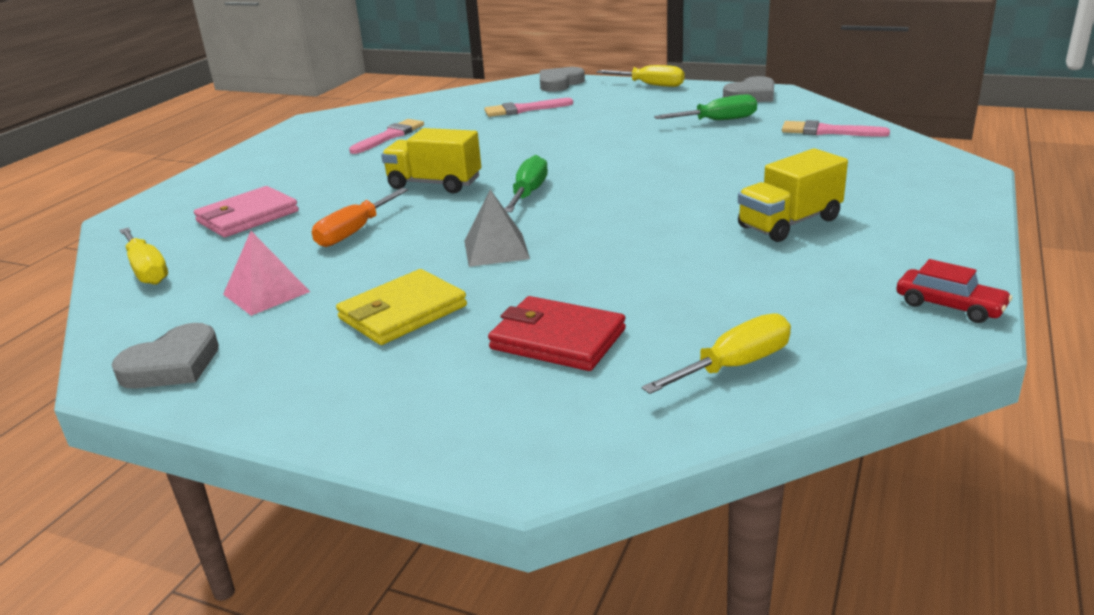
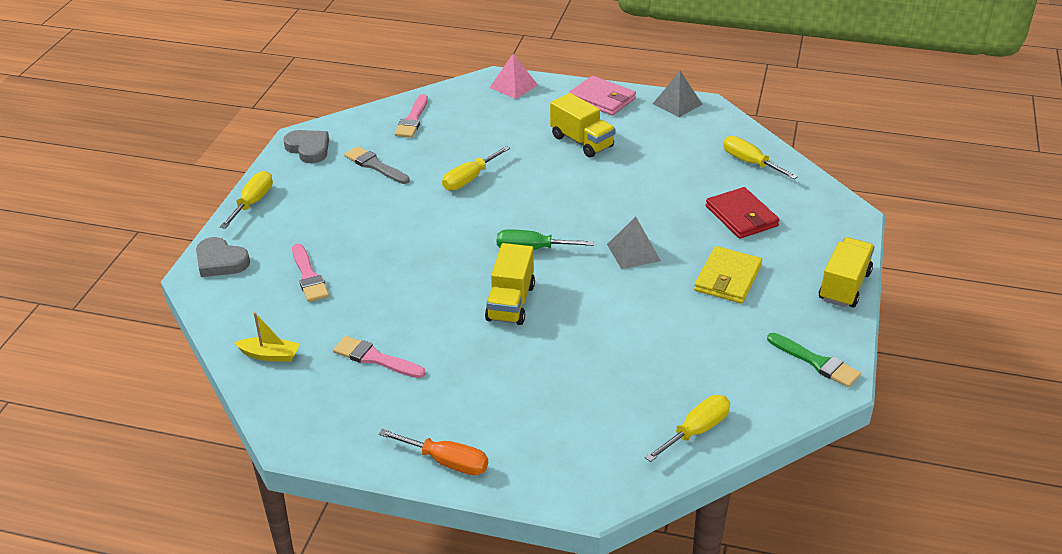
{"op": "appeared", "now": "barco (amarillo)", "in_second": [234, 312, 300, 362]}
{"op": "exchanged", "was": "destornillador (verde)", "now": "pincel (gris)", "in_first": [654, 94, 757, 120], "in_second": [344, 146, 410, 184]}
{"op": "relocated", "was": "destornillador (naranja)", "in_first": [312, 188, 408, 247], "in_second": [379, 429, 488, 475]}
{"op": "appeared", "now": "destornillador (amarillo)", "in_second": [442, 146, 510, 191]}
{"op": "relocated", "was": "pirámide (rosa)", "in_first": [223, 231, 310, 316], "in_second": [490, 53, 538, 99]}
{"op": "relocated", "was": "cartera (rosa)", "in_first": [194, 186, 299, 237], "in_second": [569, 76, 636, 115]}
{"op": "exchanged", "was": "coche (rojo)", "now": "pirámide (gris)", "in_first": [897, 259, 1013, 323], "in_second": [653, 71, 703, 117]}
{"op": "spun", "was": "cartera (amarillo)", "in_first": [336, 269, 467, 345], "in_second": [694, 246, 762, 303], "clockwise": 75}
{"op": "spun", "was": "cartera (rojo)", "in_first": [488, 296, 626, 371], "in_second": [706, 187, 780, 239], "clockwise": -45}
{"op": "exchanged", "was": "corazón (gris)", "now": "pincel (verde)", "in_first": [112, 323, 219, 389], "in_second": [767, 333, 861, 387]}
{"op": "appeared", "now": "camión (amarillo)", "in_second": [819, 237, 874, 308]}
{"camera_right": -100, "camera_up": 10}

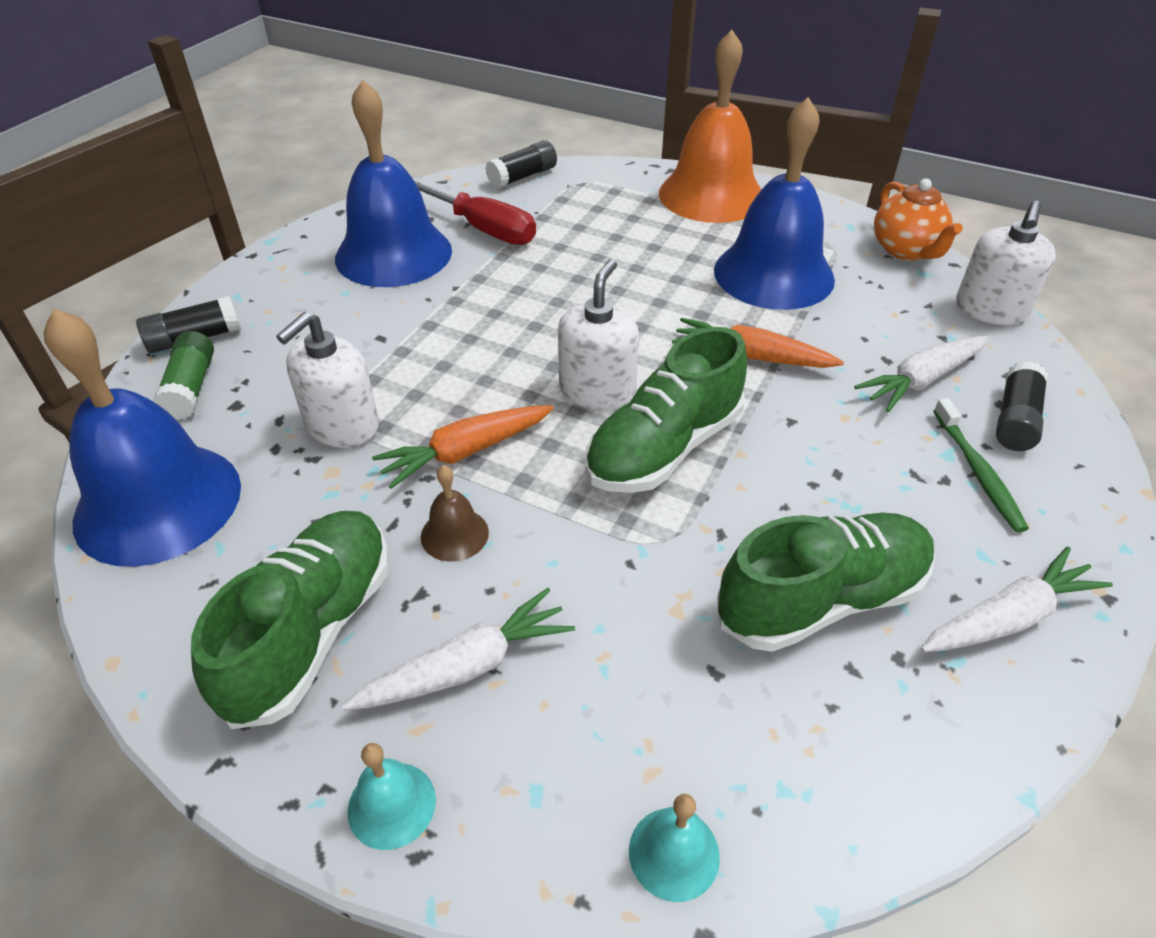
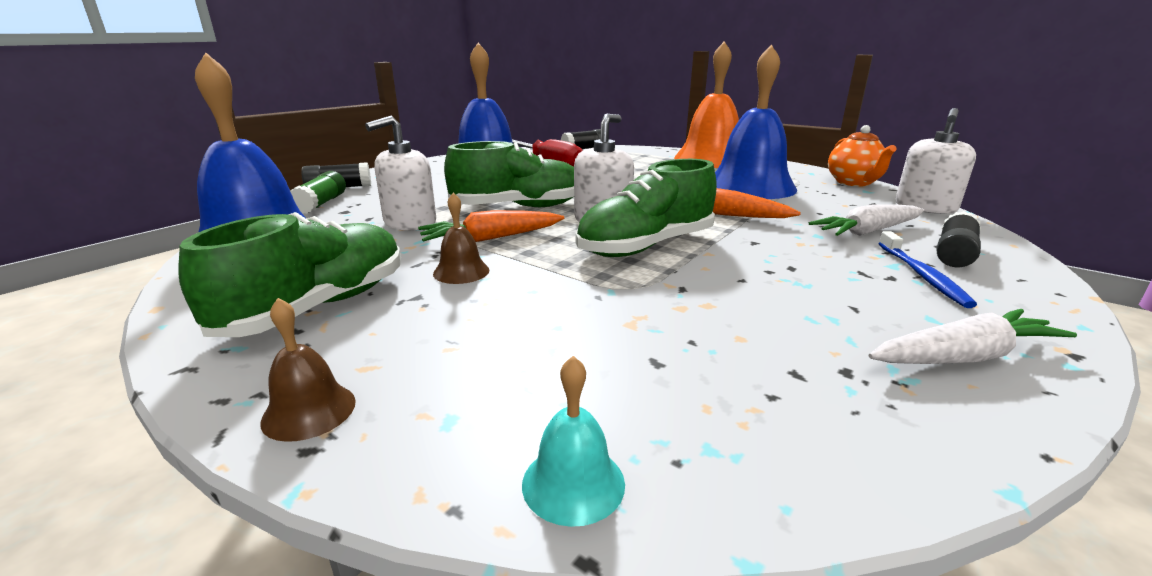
{"op": "colour", "was": "campana (turquesa)", "now": "campana (marrón)", "in_first": [348, 743, 436, 850], "in_second": [260, 298, 356, 442]}
{"op": "relocated", "was": "zapato (verde)", "in_first": [717, 513, 935, 652], "in_second": [444, 141, 574, 207]}
{"op": "colour", "was": "cepillo de dientes (verde)", "now": "cepillo de dientes (azul)", "in_first": [933, 398, 1029, 533], "in_second": [878, 231, 977, 308]}
{"op": "missing", "was": "zanahoria (blanco)", "in_first": [342, 588, 575, 711]}
{"camera_right": 10, "camera_up": -20}

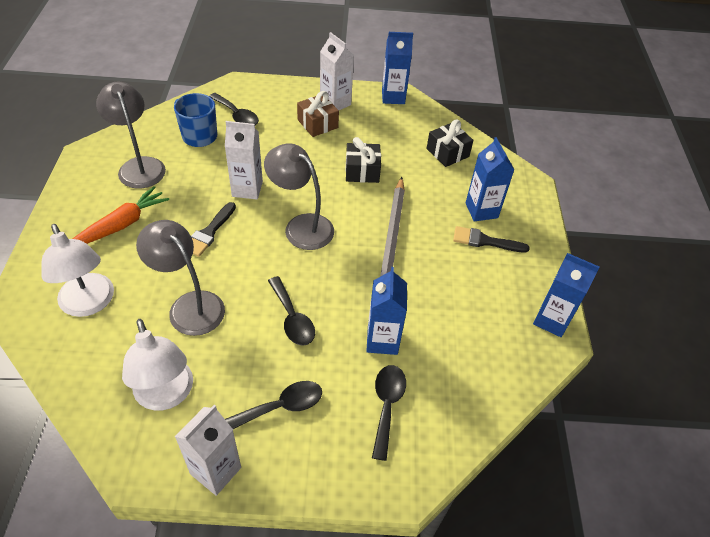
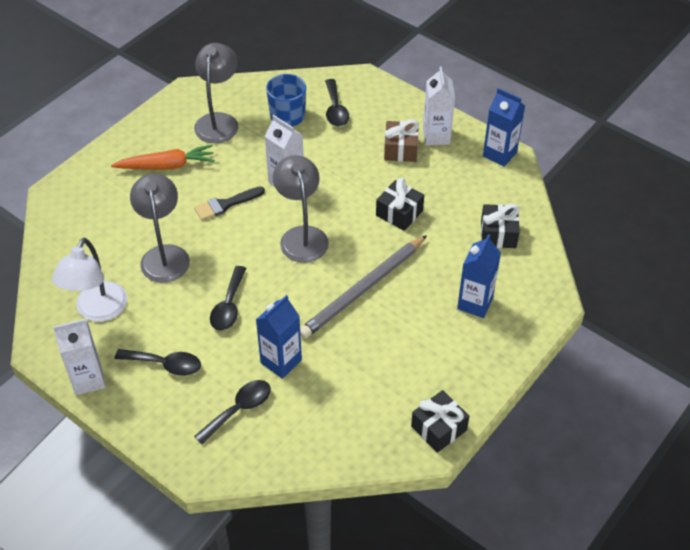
{"op": "exchanged", "was": "cartón de leche (azul)", "now": "regalo (negro)", "in_first": [533, 253, 600, 337], "in_second": [411, 390, 469, 453]}
{"op": "missing", "was": "lámpara (blanco)", "in_first": [41, 224, 114, 317]}
{"op": "missing", "was": "pincel (negro)", "in_first": [453, 226, 530, 253]}
{"camera_right": 40, "camera_up": 0}

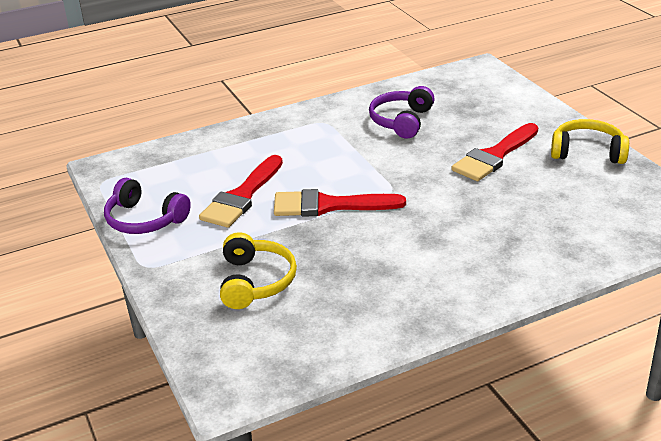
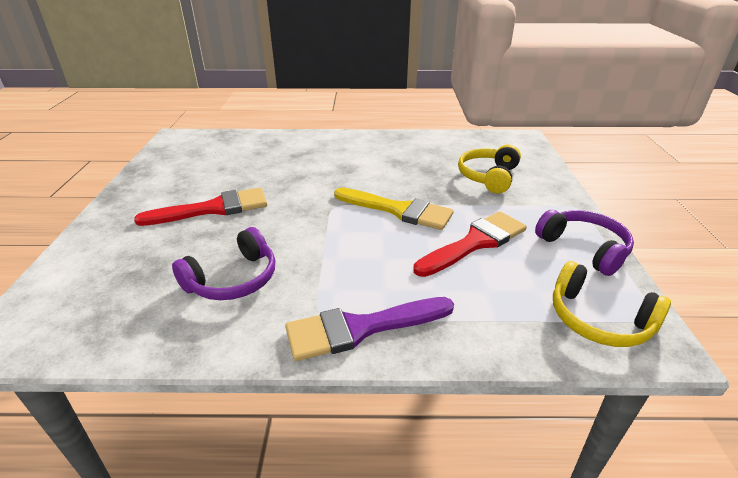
{"op": "appeared", "now": "pincel (morado)", "in_second": [285, 297, 454, 361]}
{"op": "colour", "was": "pincel (rojo)", "now": "pincel (amarillo)", "in_first": [274, 189, 406, 217], "in_second": [334, 188, 453, 230]}
{"op": "relocated", "was": "auriculares (amarillo)", "in_first": [551, 119, 629, 164], "in_second": [553, 261, 671, 347]}
{"camera_right": -155, "camera_up": 0}

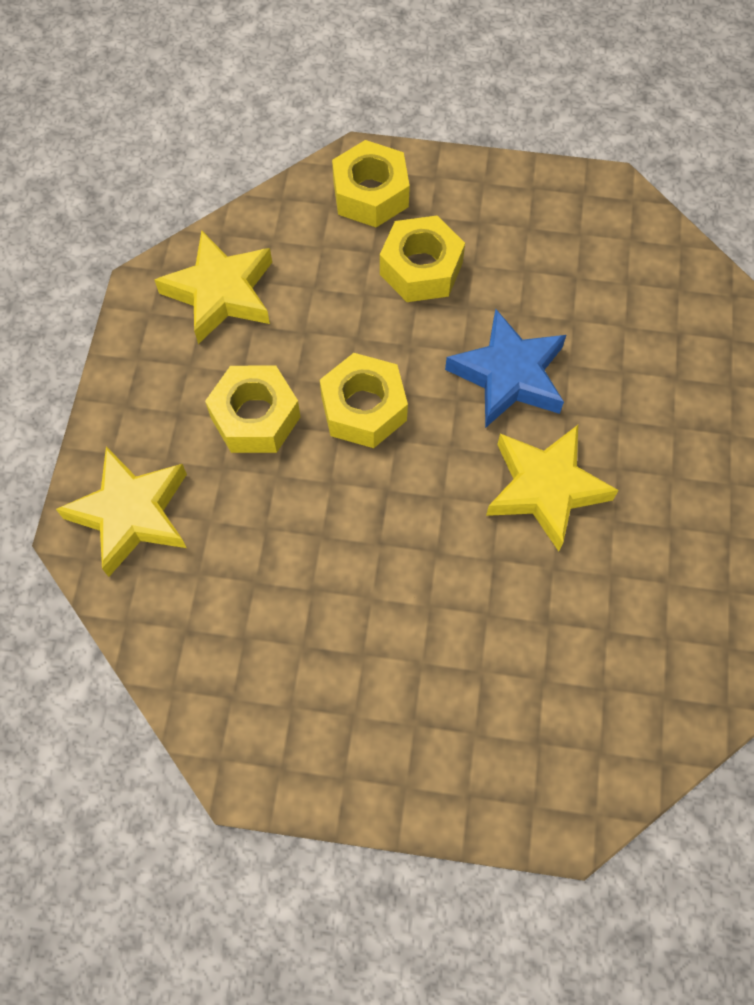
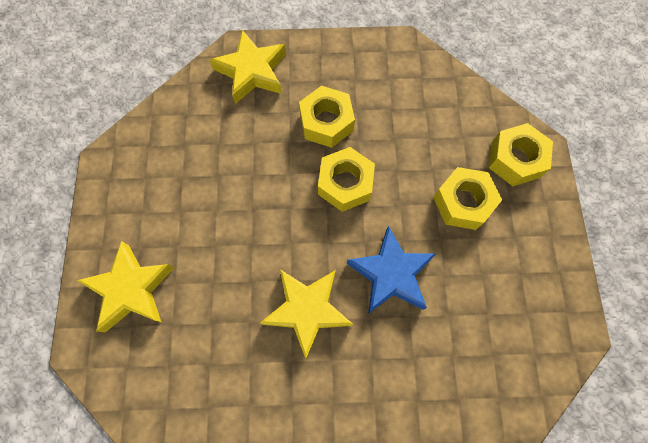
{"op": "relocated", "was": "estrella (amarillo)", "in_first": [154, 230, 272, 344], "in_second": [77, 241, 174, 332]}
{"camera_right": 80, "camera_up": 5}

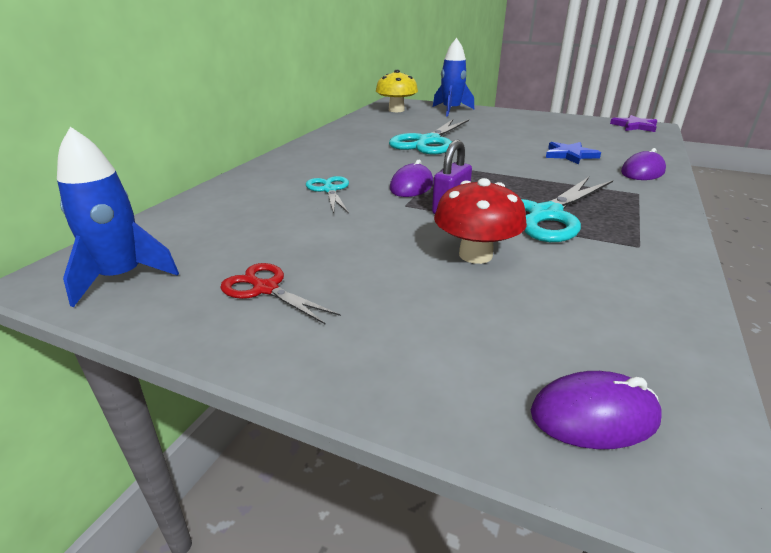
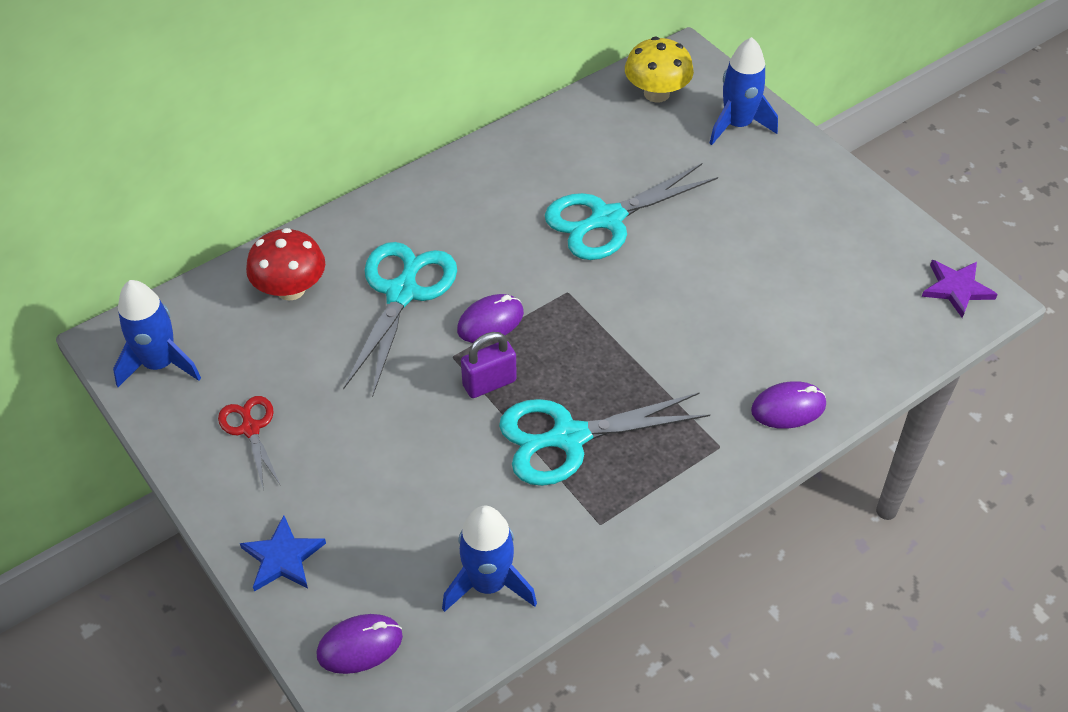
{"op": "relocated", "was": "estrella (azul)", "in_first": [546, 142, 601, 165], "in_second": [240, 515, 326, 592]}
{"op": "relocated", "was": "seta (rojo)", "in_first": [434, 178, 527, 264], "in_second": [246, 228, 325, 301]}
{"op": "spun", "was": "ratón (morado)", "in_first": [531, 371, 662, 449], "in_second": [316, 614, 403, 674], "clockwise": -45}
{"op": "size", "was": "tijeras (turquesa)", "in_first": [306, 176, 349, 213], "in_second": [343, 242, 457, 398], "ratio": 1.84}
{"op": "appeared", "now": "cohete (azul)", "in_second": [442, 506, 537, 612]}
{"camera_right": 30, "camera_up": 20}

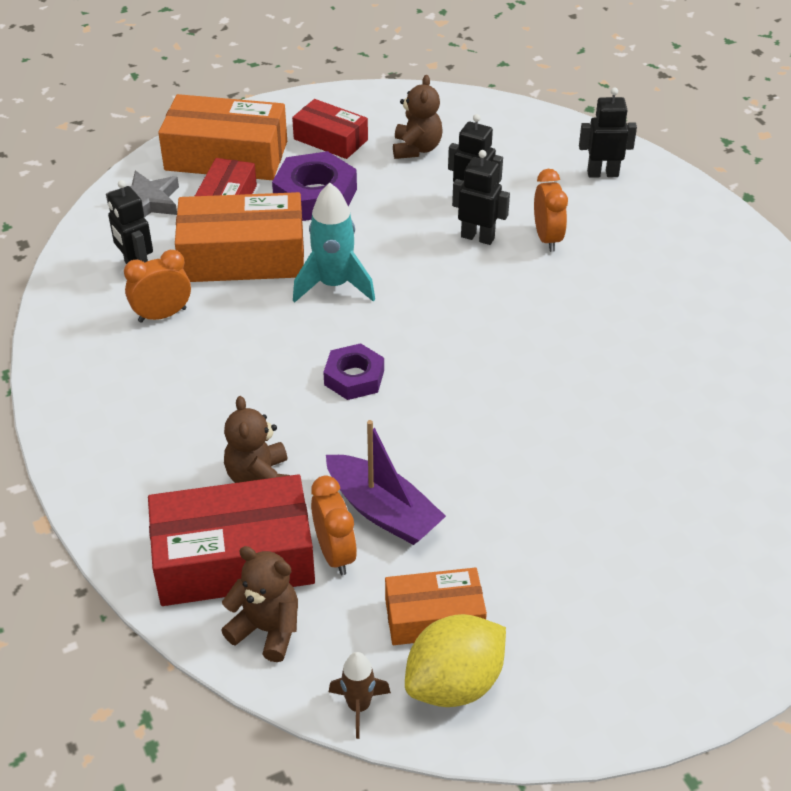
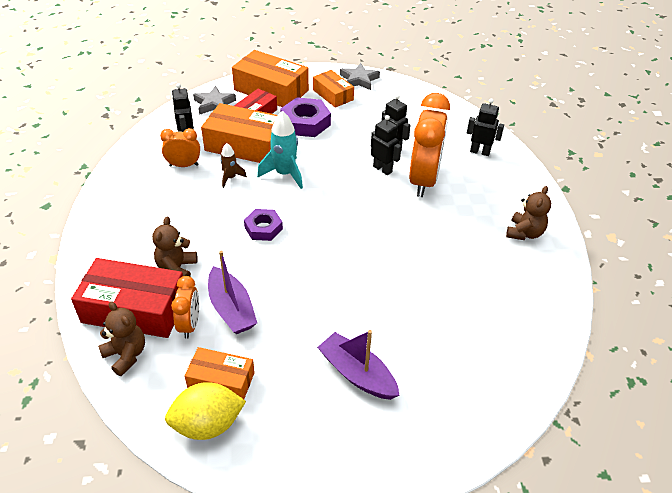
{"op": "relocated", "was": "cohete (marrón)", "in_first": [329, 652, 391, 739], "in_second": [220, 143, 247, 188]}
{"op": "colour", "was": "caja (rojo)", "now": "caja (naranja)", "in_first": [292, 99, 368, 159], "in_second": [313, 70, 354, 108]}
{"op": "appeared", "now": "barco (morado)", "in_second": [317, 330, 400, 400]}
{"op": "appeared", "now": "estrella (gris)", "in_second": [340, 63, 380, 90]}
{"op": "size", "was": "despertador (naranja)", "in_first": [534, 169, 568, 252], "in_second": [409, 93, 450, 197], "ratio": 1.97}
{"op": "relocated", "was": "osito (marrón)", "in_first": [393, 75, 443, 159], "in_second": [506, 186, 551, 240]}
{"camera_right": 20, "camera_up": 0}

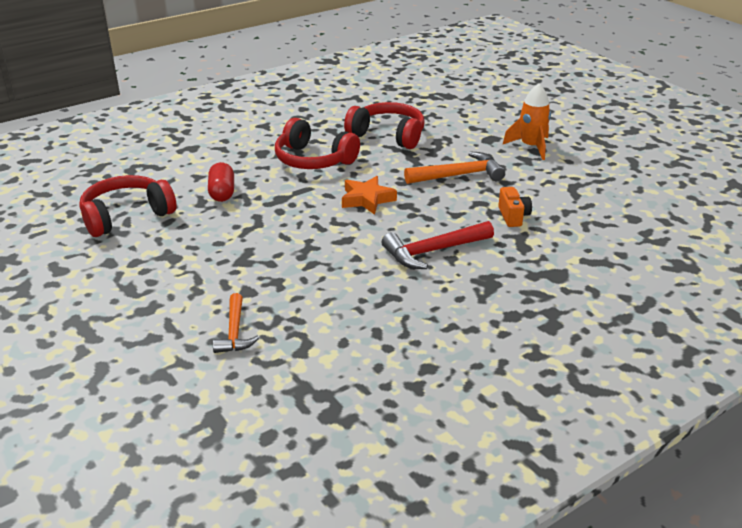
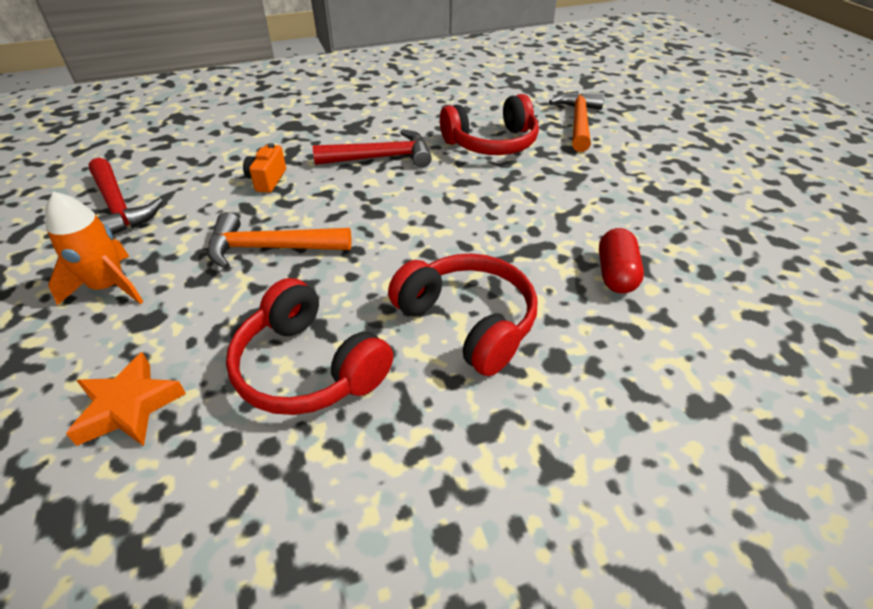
{"op": "relocated", "was": "estrella (naranja)", "in_first": [342, 176, 397, 215], "in_second": [66, 352, 186, 446]}
{"op": "appeared", "now": "martillo (rojo)", "in_second": [88, 158, 163, 235]}
{"op": "relocated", "was": "auriculares (rojo)", "in_first": [79, 175, 177, 237], "in_second": [440, 94, 539, 155]}
{"op": "size", "was": "martillo (naranja)", "in_first": [213, 293, 259, 353], "in_second": [549, 91, 605, 152], "ratio": 1.54}
{"camera_right": -165, "camera_up": 10}

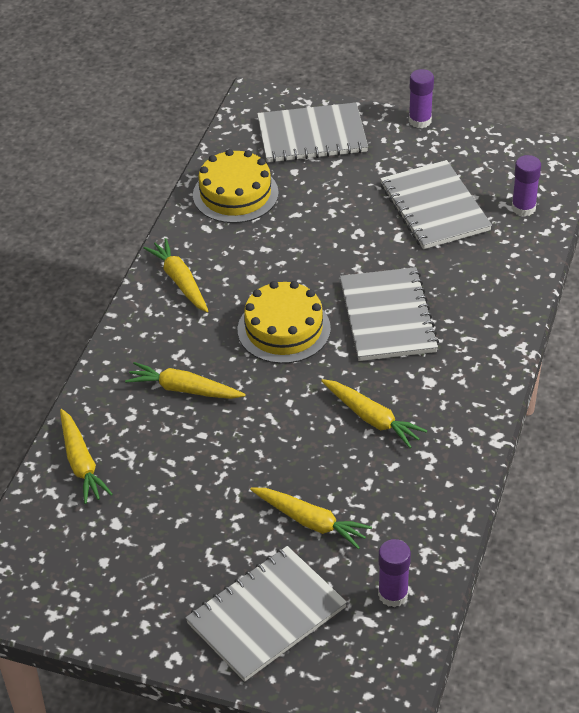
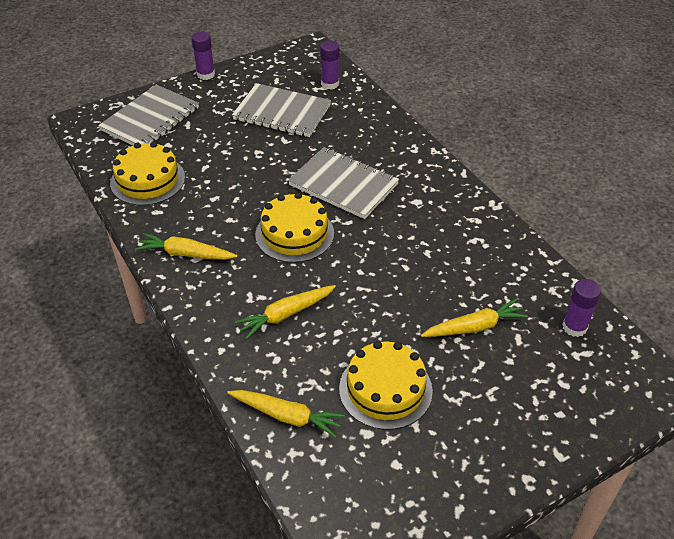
{"op": "appeared", "now": "tarta (amarillo)", "in_second": [339, 341, 433, 430]}
{"op": "missing", "was": "cuaderno (gris)", "in_first": [185, 546, 347, 682]}
{"op": "missing", "was": "zanahoria (amarillo)", "in_first": [321, 379, 427, 448]}
{"camera_right": -50, "camera_up": 0}

